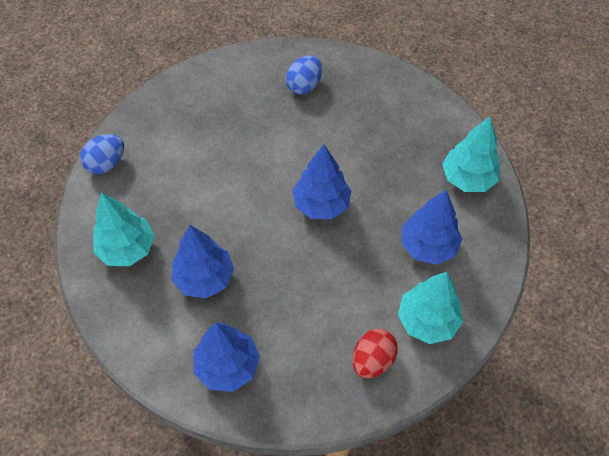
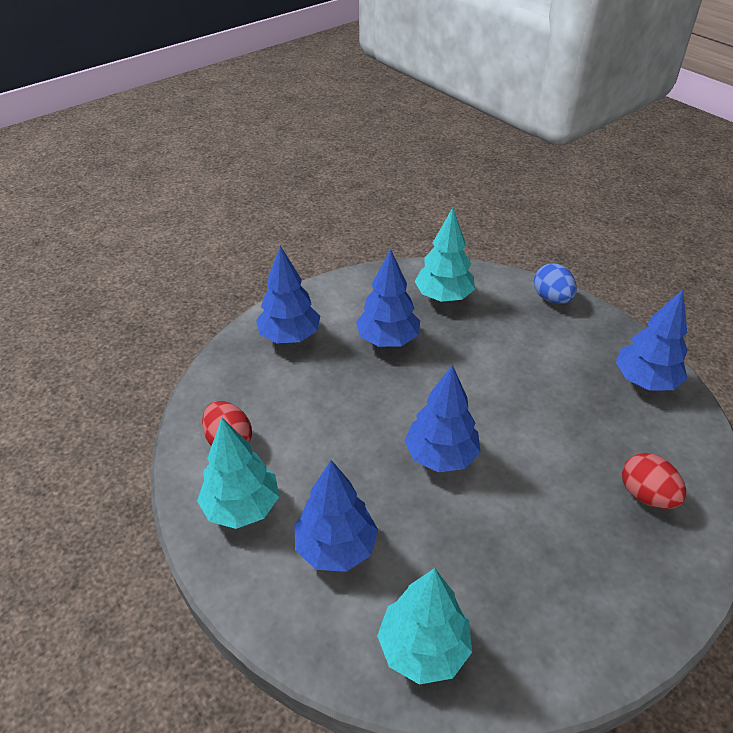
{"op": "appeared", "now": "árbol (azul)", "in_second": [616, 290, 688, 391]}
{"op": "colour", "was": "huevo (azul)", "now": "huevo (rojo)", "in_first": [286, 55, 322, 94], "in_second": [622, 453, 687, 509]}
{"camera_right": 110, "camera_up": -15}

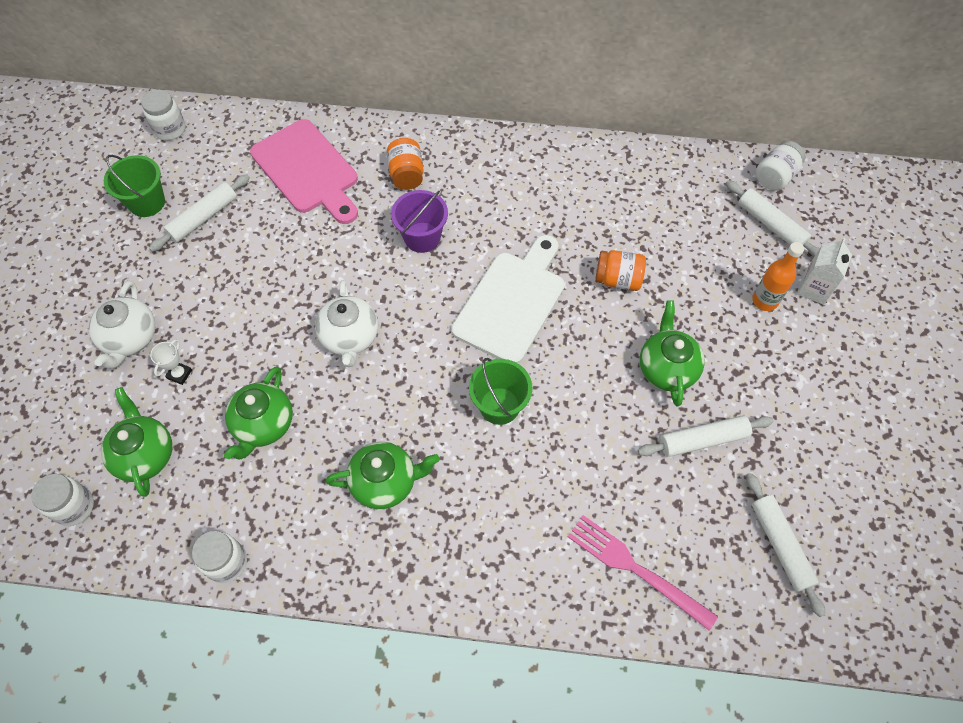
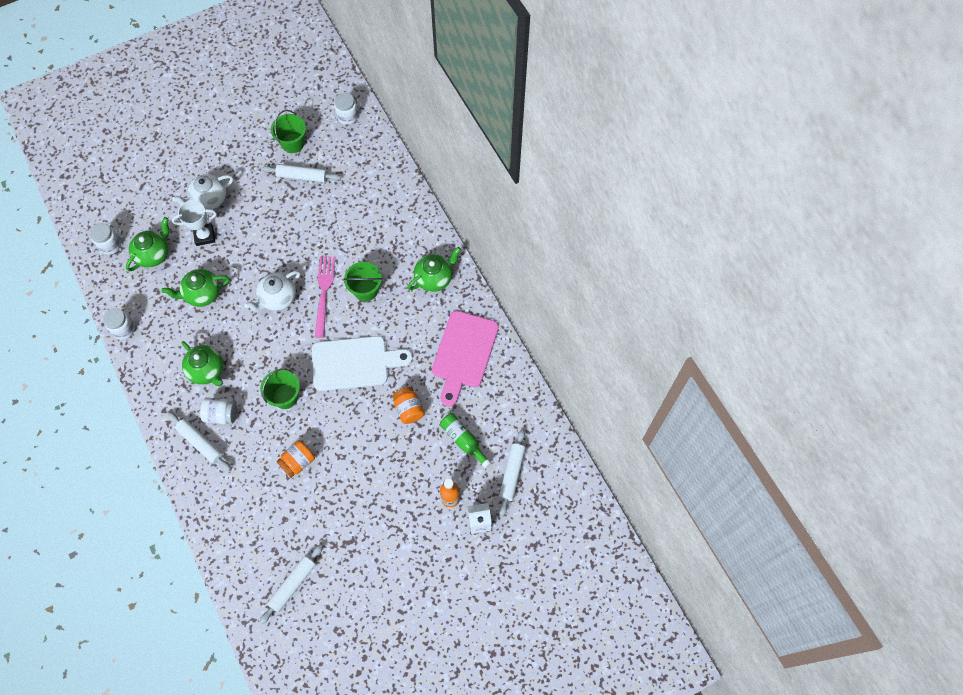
{"op": "relocated", "was": "rodillo (blanco)", "in_first": [638, 415, 773, 457], "in_second": [168, 412, 231, 471]}
{"op": "size", "was": "trofeo (blanco)", "in_first": [150, 339, 192, 385], "in_second": [172, 200, 217, 246], "ratio": 1.73}
{"op": "relocated", "was": "tarro (blanco)", "in_first": [756, 141, 806, 191], "in_second": [200, 398, 237, 424]}
{"op": "relocated", "was": "tarro (naranja)", "in_first": [387, 138, 424, 190], "in_second": [276, 440, 315, 478]}
{"op": "relocated", "was": "tenedor (rosa)", "in_first": [568, 515, 718, 631], "in_second": [315, 256, 335, 338]}
{"op": "colour", "was": "balde (morado)", "now": "balde (verde)", "in_first": [391, 190, 448, 253], "in_second": [343, 262, 382, 302]}
{"op": "relocated", "was": "tetera (verde)", "in_first": [640, 300, 705, 406], "in_second": [407, 247, 461, 292]}
{"op": "relocated", "was": "tabla de cortar (rosa)", "in_first": [250, 119, 358, 224], "in_second": [432, 311, 499, 407]}
{"op": "appeared", "now": "botella (verde)", "in_second": [440, 413, 491, 468]}
{"camera_right": 55, "camera_up": 5}

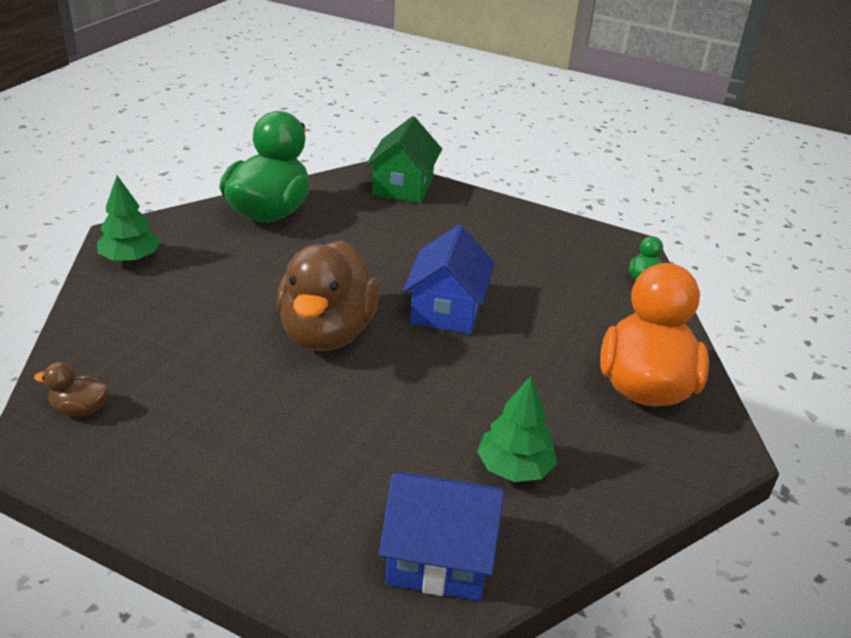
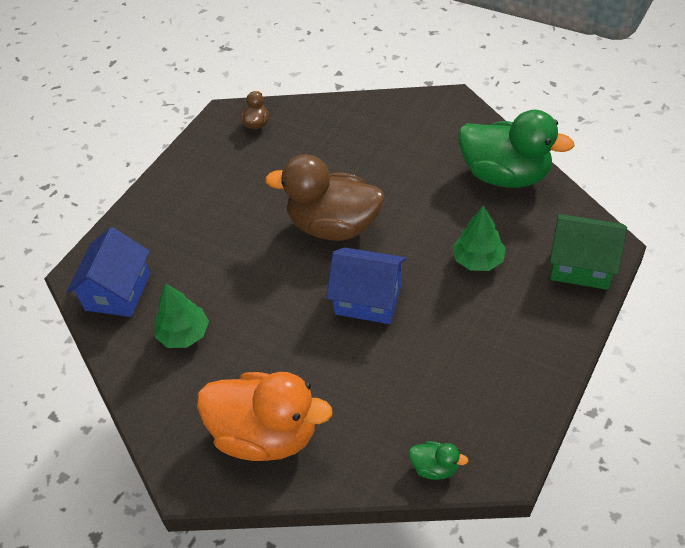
{"op": "relocated", "was": "árbol (verde)", "in_first": [97, 176, 160, 262], "in_second": [452, 206, 506, 271]}
{"camera_right": 100, "camera_up": 15}

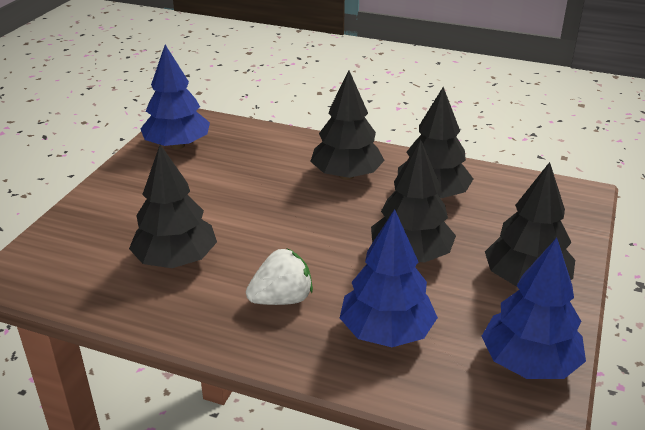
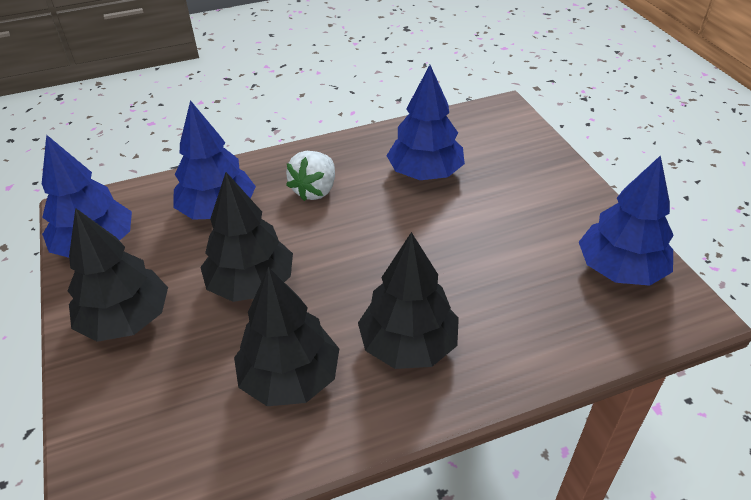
{"op": "colour", "was": "árbol (negro)", "now": "árbol (azul)", "in_first": [129, 144, 217, 268], "in_second": [386, 65, 465, 180]}
{"camera_right": 140, "camera_up": 10}

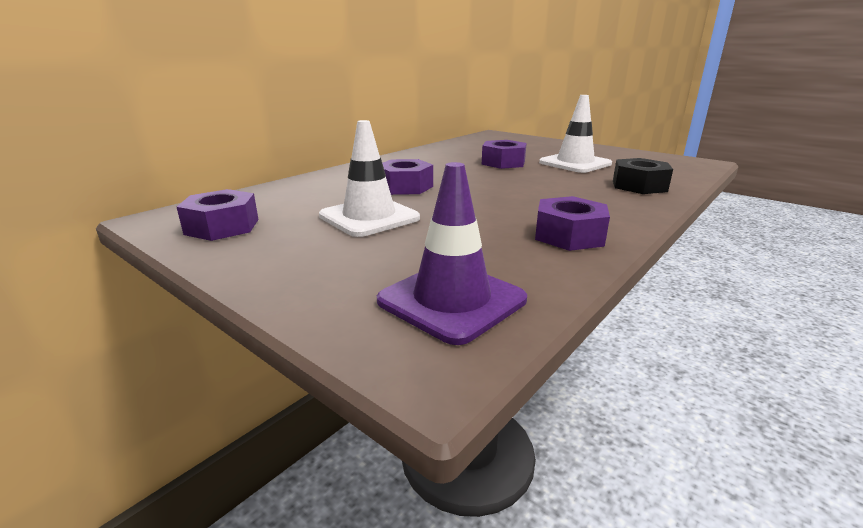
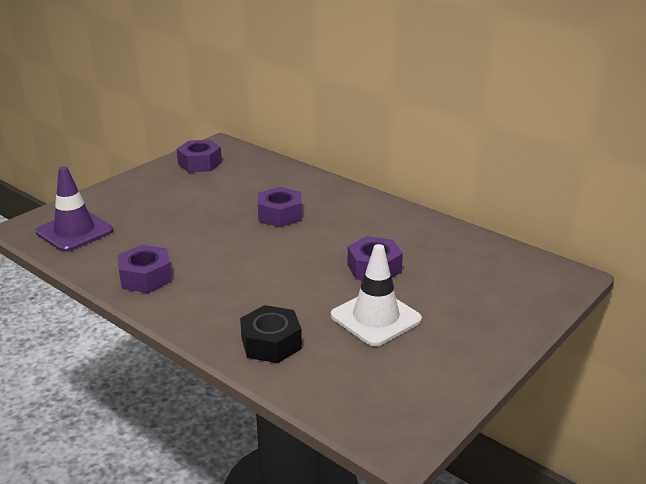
{"op": "missing", "was": "cono de tráfico (blanco)", "in_first": [319, 120, 420, 237]}
{"camera_right": 90, "camera_up": 5}

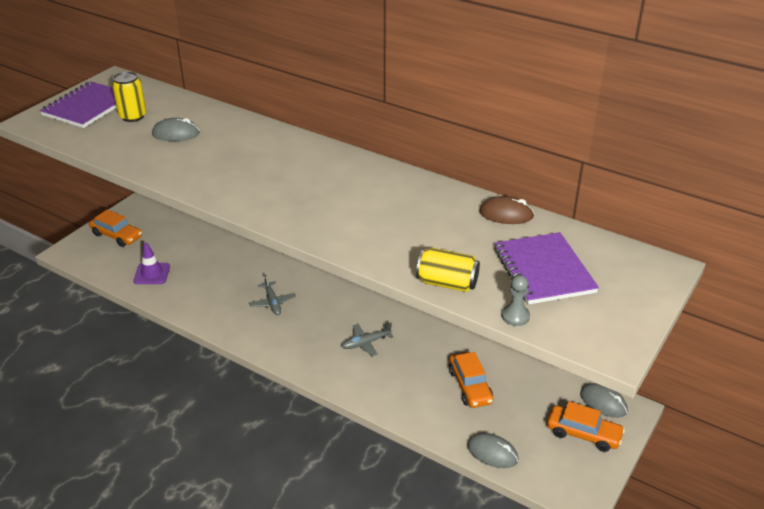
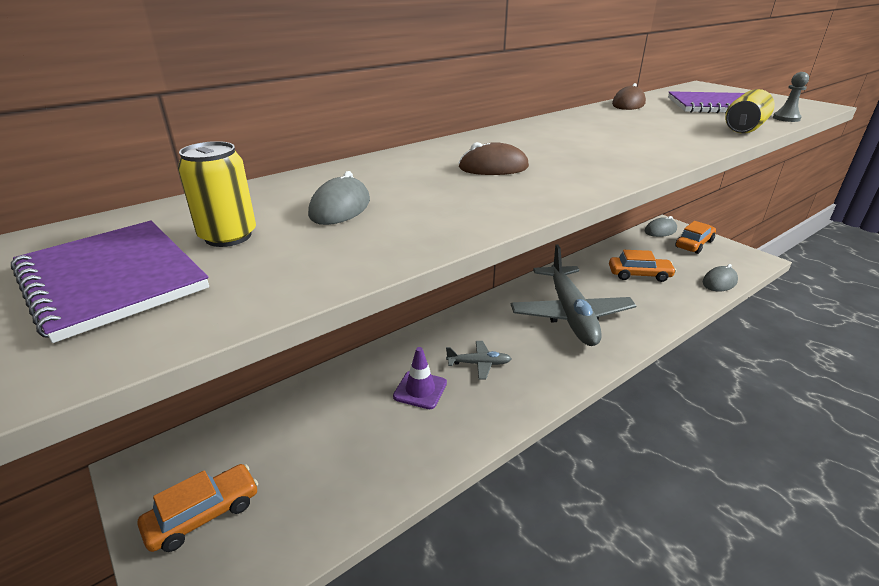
{"op": "relocated", "was": "cono de tráfico (morado)", "in_first": [133, 243, 170, 284], "in_second": [393, 347, 447, 409]}
{"op": "appeared", "now": "ratón (marrón)", "in_second": [459, 142, 529, 175]}
{"op": "size", "was": "avión (gris)", "in_first": [341, 323, 394, 357], "in_second": [511, 244, 636, 346], "ratio": 2.38}
{"camera_right": -70, "camera_up": -5}

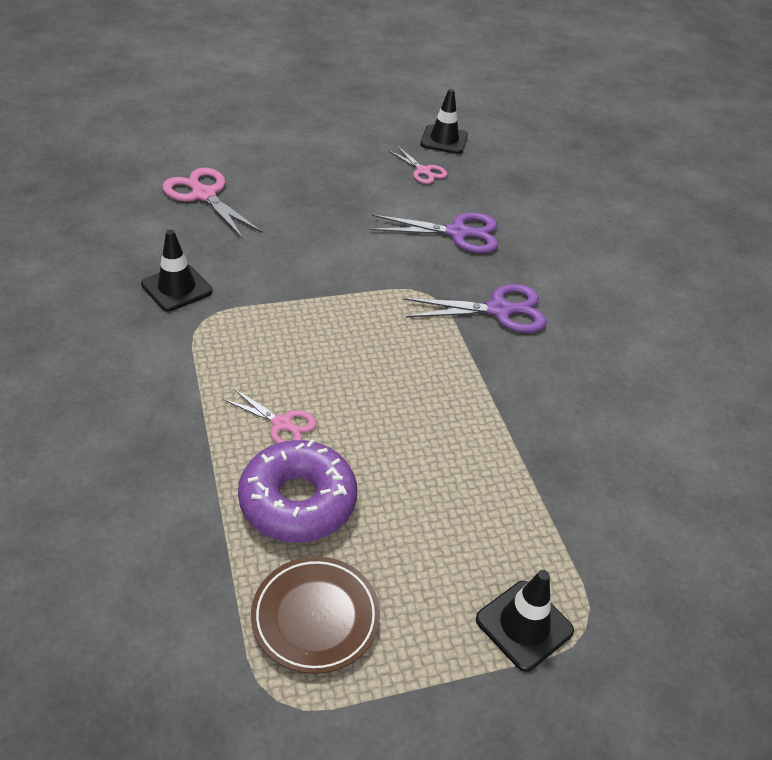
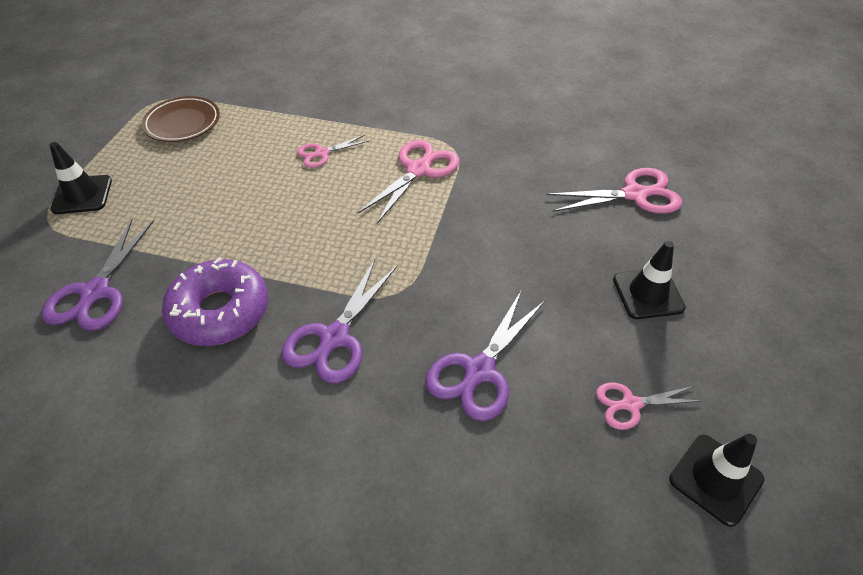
{"op": "appeared", "now": "tijeras (morado)", "in_second": [41, 219, 154, 331]}
{"op": "relocated", "was": "rosquilla (morado)", "in_first": [238, 439, 357, 542], "in_second": [162, 257, 268, 346]}
{"op": "appeared", "now": "tijeras (rosa)", "in_second": [358, 140, 460, 223]}
{"op": "relocated", "was": "cono de tráfico (negro)", "in_first": [141, 230, 212, 311], "in_second": [613, 241, 686, 319]}
{"camera_right": 125, "camera_up": 5}

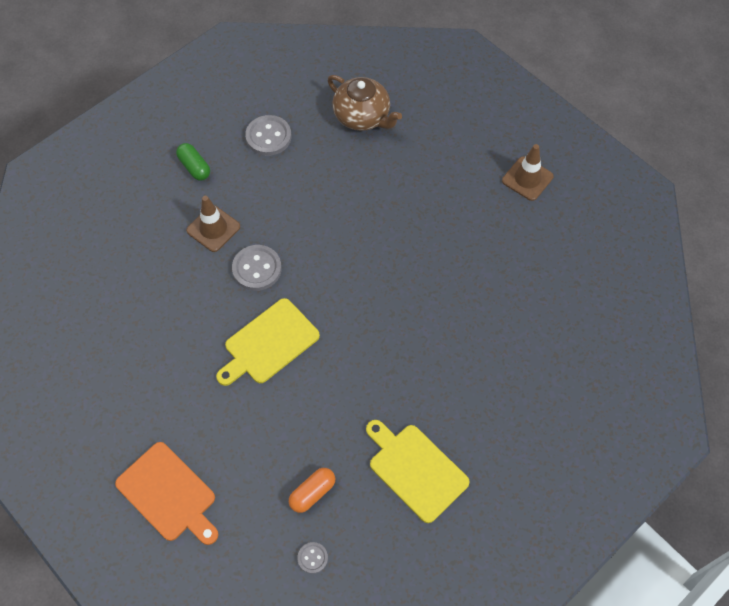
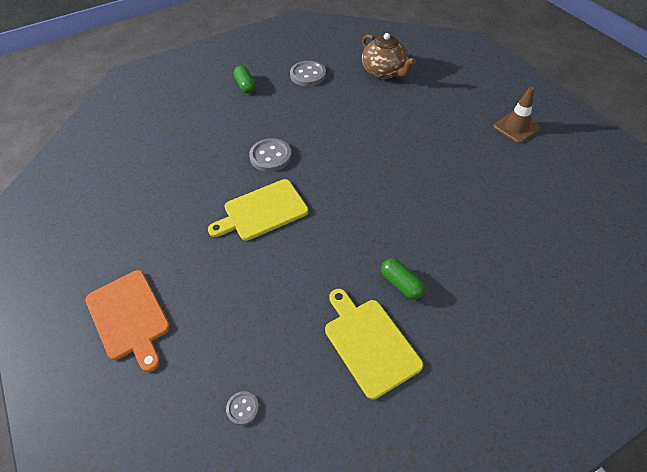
{"op": "appeared", "now": "cápsula (verde)", "in_second": [381, 259, 425, 300]}
{"op": "missing", "was": "cono de tráfico (marrón)", "in_first": [186, 196, 240, 252]}
{"op": "missing", "was": "cápsula (naranja)", "in_first": [289, 468, 335, 513]}
{"camera_right": 15, "camera_up": -10}

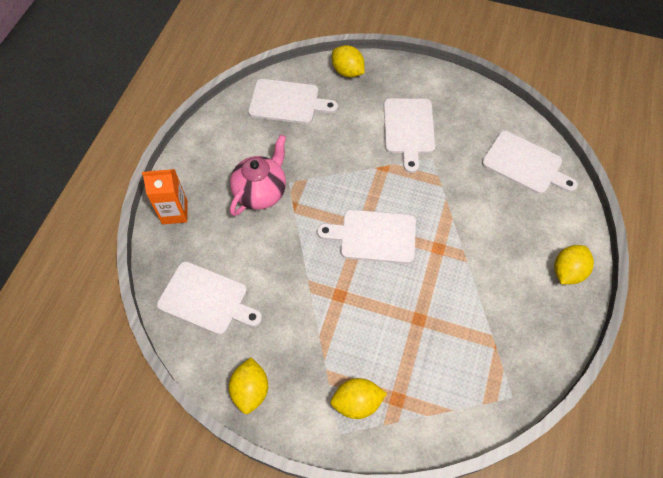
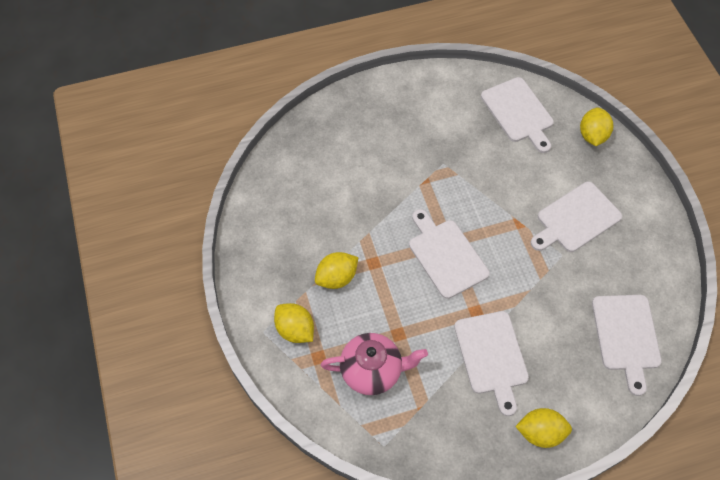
{"op": "relocated", "was": "limón (amarillo)", "in_first": [229, 357, 268, 414], "in_second": [315, 252, 358, 289]}
{"op": "relocated", "was": "tetera (rosa)", "in_first": [230, 135, 286, 216], "in_second": [321, 333, 428, 395]}
{"op": "relocated", "was": "tabla de cortar (blanco)", "in_first": [157, 261, 262, 335], "in_second": [454, 311, 529, 416]}
{"op": "missing", "was": "cartón de leche (naranja)", "in_first": [142, 169, 188, 224]}
{"camera_right": 55, "camera_up": 0}

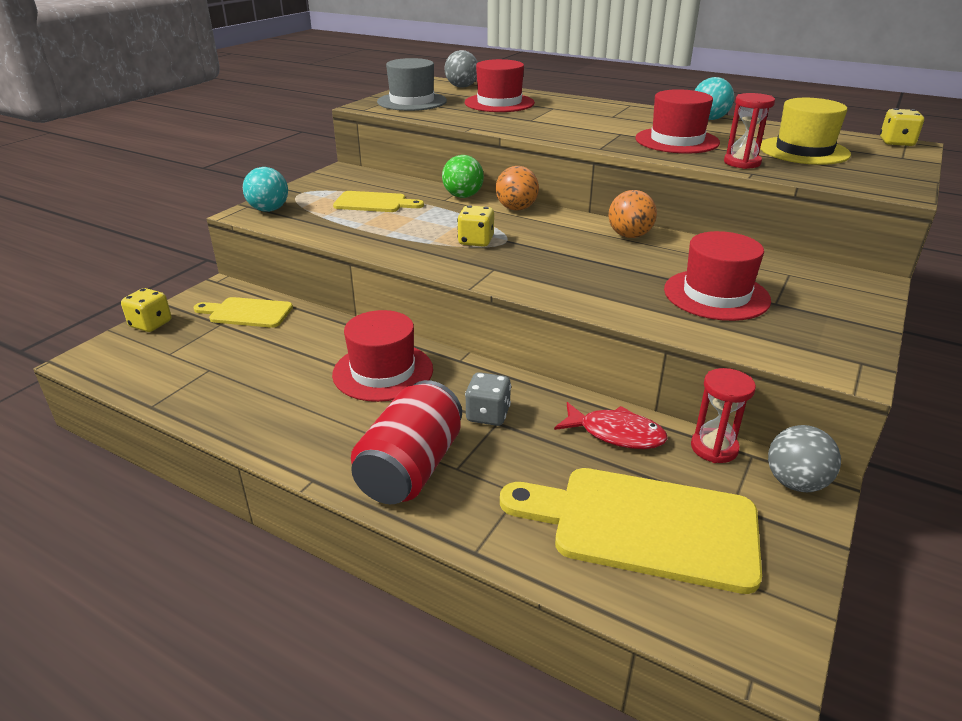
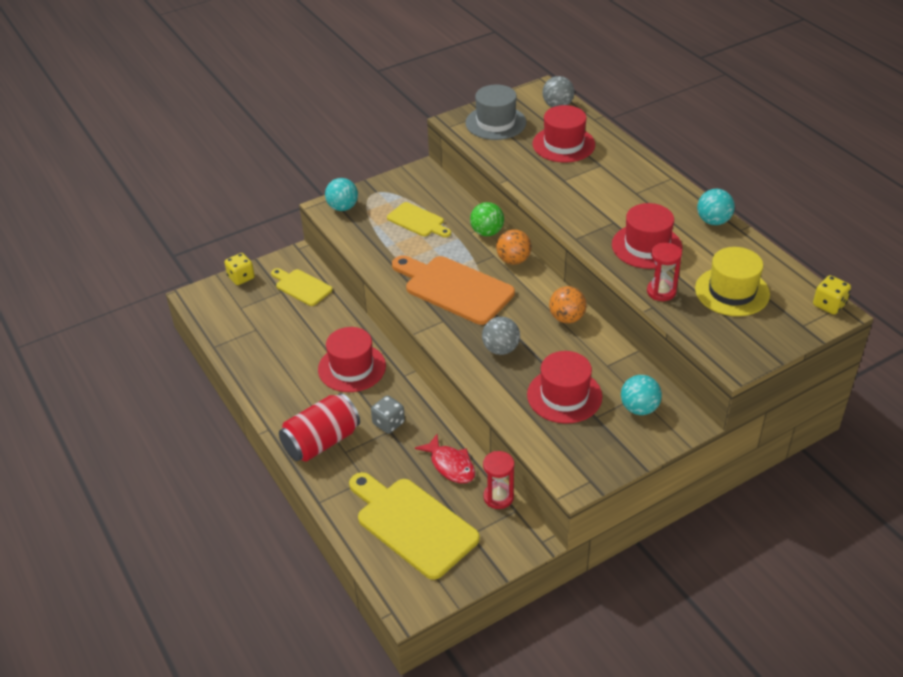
{"op": "exchanged", "was": "dado (amarillo)", "now": "tabla de cortar (naranja)", "in_first": [457, 205, 494, 247], "in_second": [392, 255, 515, 325]}
{"op": "relocated", "was": "pelota (gris)", "in_first": [768, 425, 841, 492], "in_second": [482, 317, 520, 355]}
{"op": "appeared", "now": "pelota (turquesa)", "in_second": [621, 375, 662, 415]}
{"camera_right": 30, "camera_up": 10}

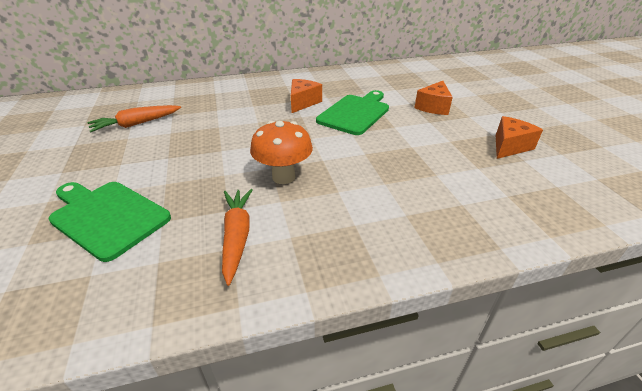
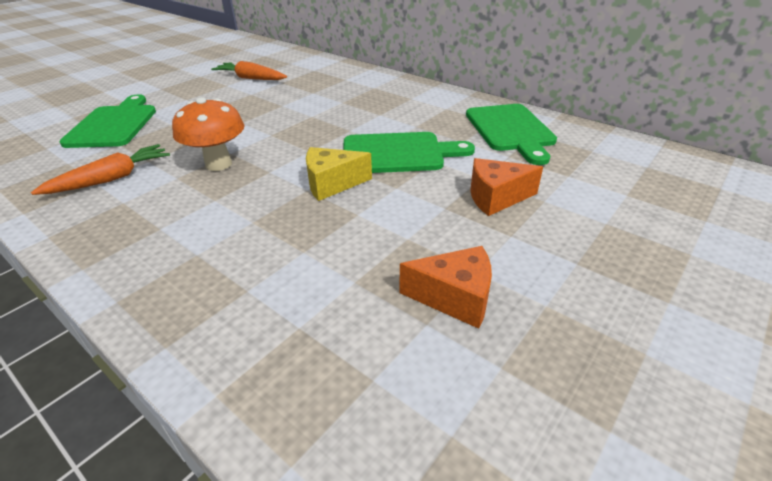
{"op": "appeared", "now": "queso (amarillo)", "in_second": [306, 147, 372, 201]}
{"op": "appeared", "now": "tabla de cortar (verde)", "in_second": [466, 104, 557, 165]}
{"op": "missing", "was": "queso (naranja)", "in_first": [291, 79, 322, 113]}
{"camera_right": 55, "camera_up": 0}

